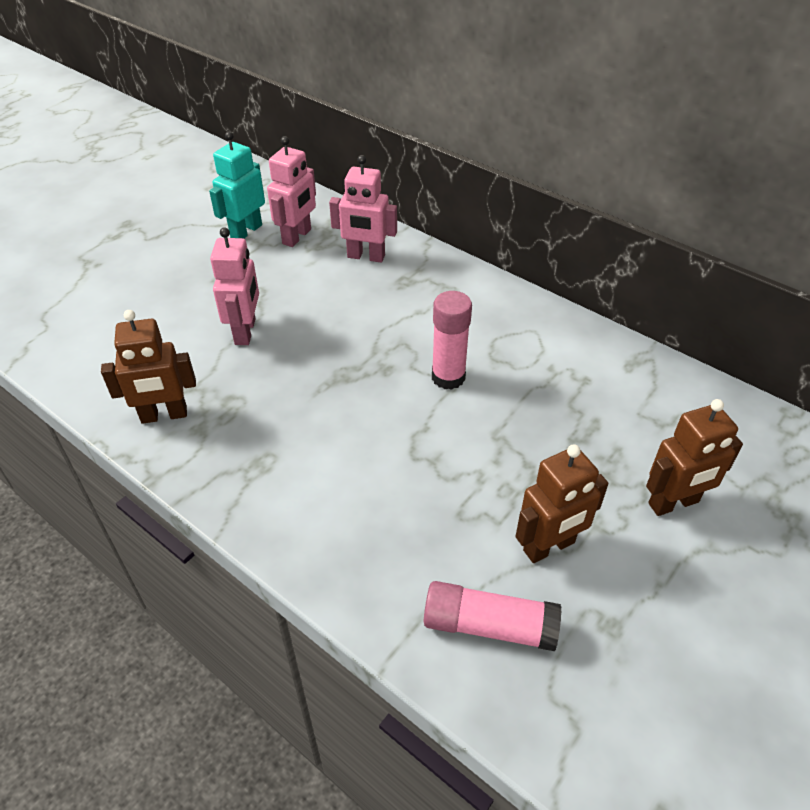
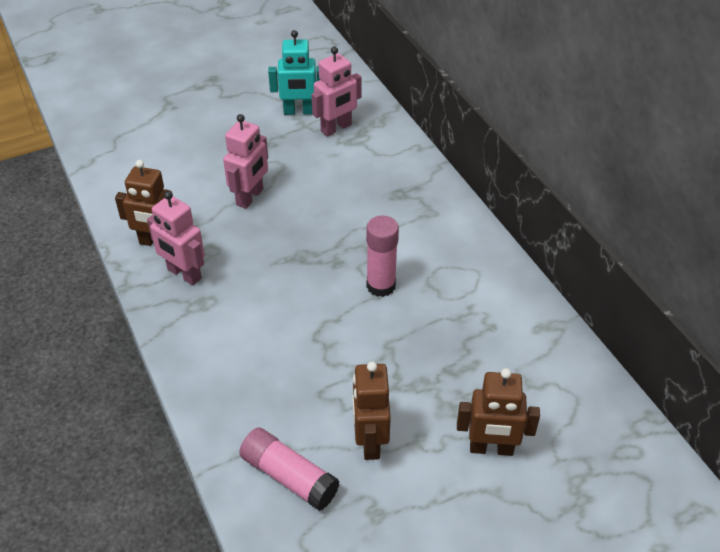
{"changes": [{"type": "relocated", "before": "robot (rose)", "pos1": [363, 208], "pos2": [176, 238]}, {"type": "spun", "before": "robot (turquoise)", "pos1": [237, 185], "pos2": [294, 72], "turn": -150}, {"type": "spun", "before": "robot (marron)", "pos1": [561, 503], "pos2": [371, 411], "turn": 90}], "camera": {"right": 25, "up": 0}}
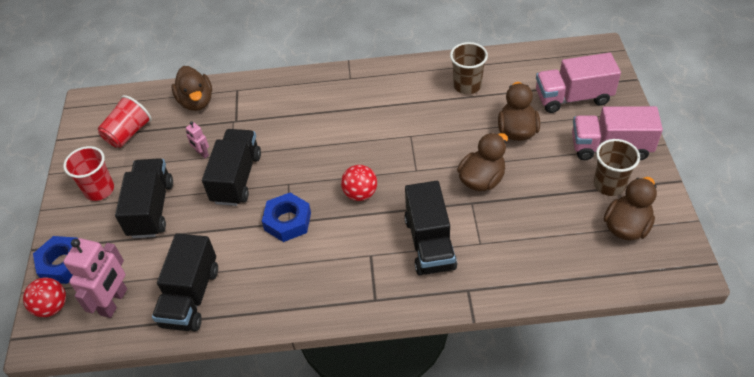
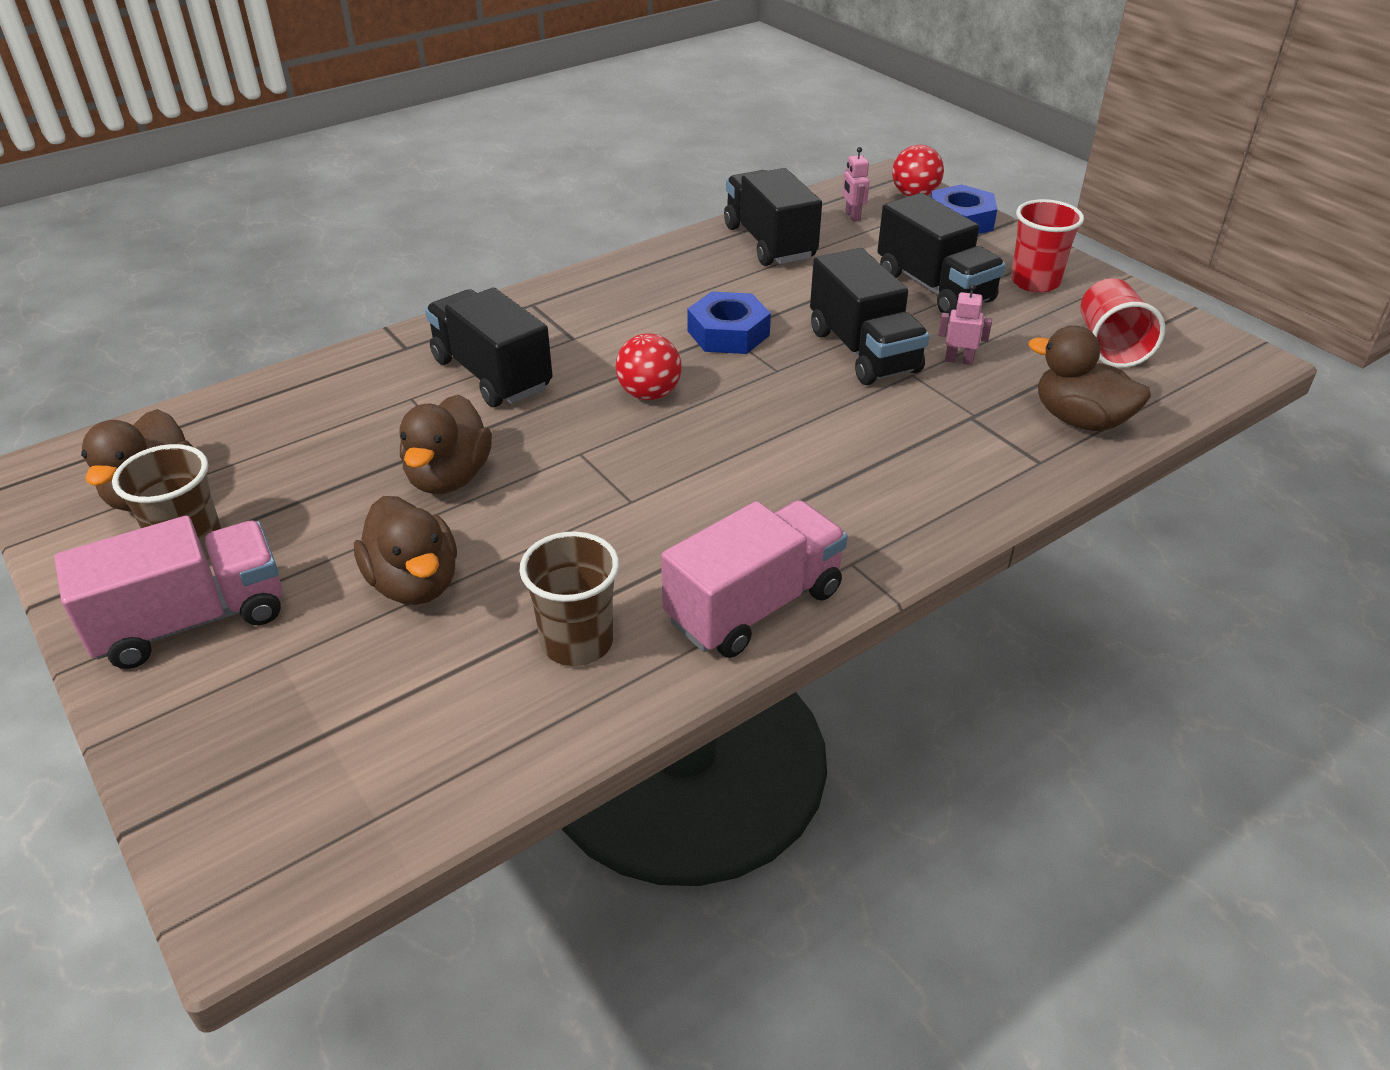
{"changes": [{"type": "relocated", "before": "camion (rose)", "pos1": [578, 83], "pos2": [754, 579]}, {"type": "size", "before": "robot (rose)", "pos1": [95, 278], "pos2": [855, 184], "scale": 0.49}], "camera": {"right": 145, "up": -10}}
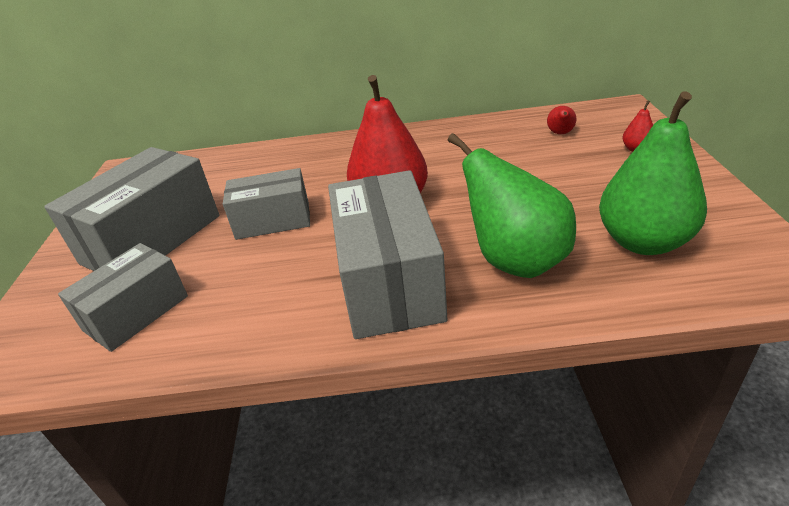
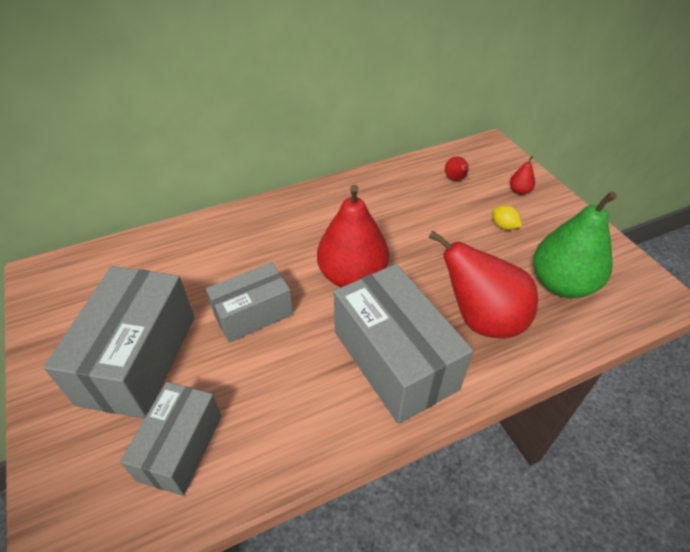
{"changes": [{"type": "appeared", "after": "citron (jaune)", "pos2": [507, 217]}, {"type": "colour", "before": "poire (vert)", "after": "poire (rouge)", "pos1": [512, 205], "pos2": [483, 284]}], "camera": {"right": -25, "up": 10}}
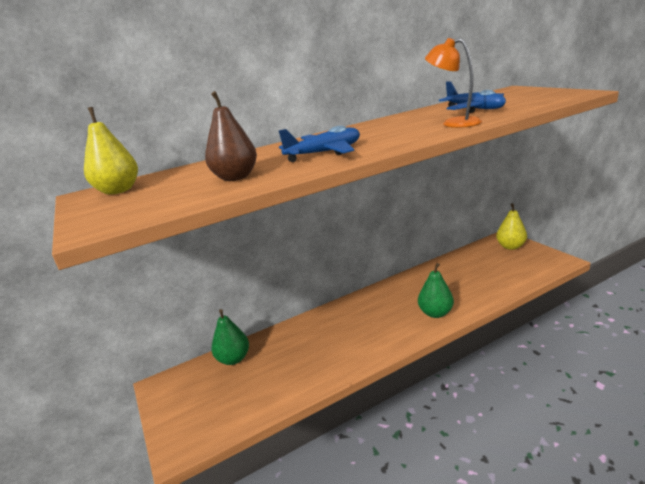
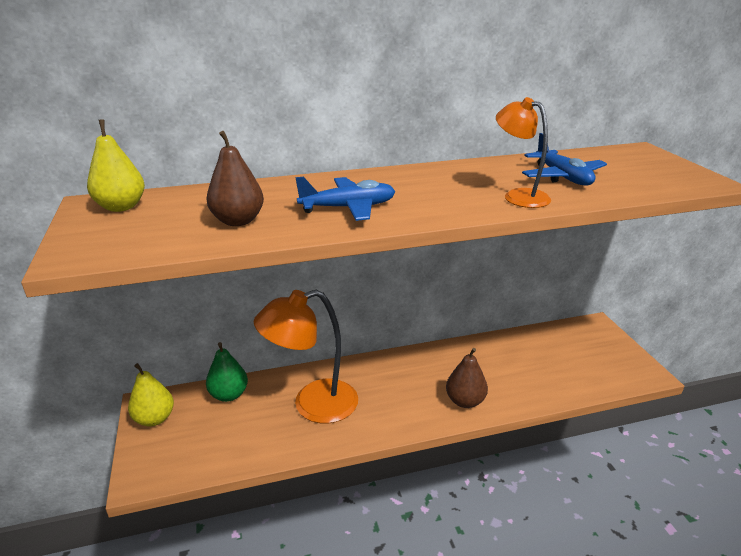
{"changes": [{"type": "appeared", "after": "lampe (orange)", "pos2": [306, 357]}, {"type": "relocated", "before": "poire (jaune)", "pos1": [511, 226], "pos2": [151, 395]}, {"type": "colour", "before": "poire (vert)", "after": "poire (marron)", "pos1": [436, 290], "pos2": [467, 378]}], "camera": {"right": 10, "up": 5}}
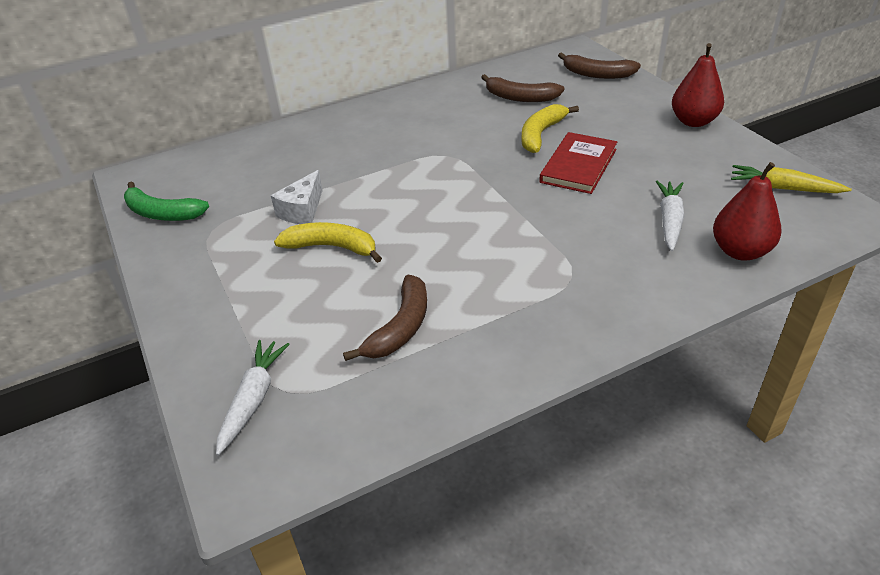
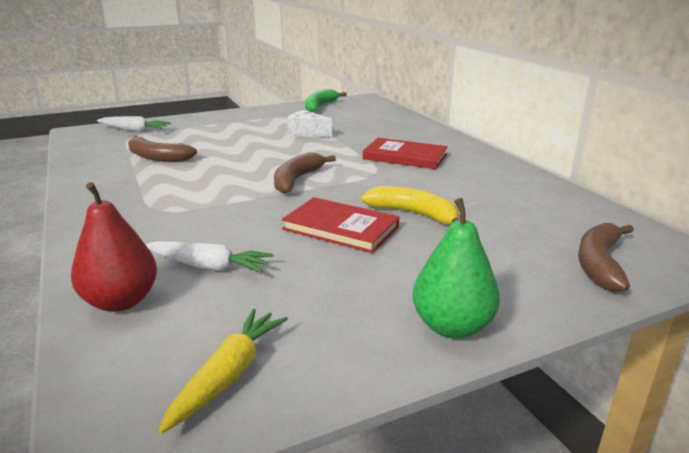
{"changes": [{"type": "missing", "before": "banane (jaune)", "pos1": [328, 242]}, {"type": "appeared", "after": "livre (rouge)", "pos2": [405, 153]}, {"type": "relocated", "before": "banane (marron)", "pos1": [523, 88], "pos2": [305, 173]}, {"type": "colour", "before": "poire (rouge)", "after": "poire (vert)", "pos1": [698, 85], "pos2": [456, 268]}], "camera": {"right": 90, "up": -15}}
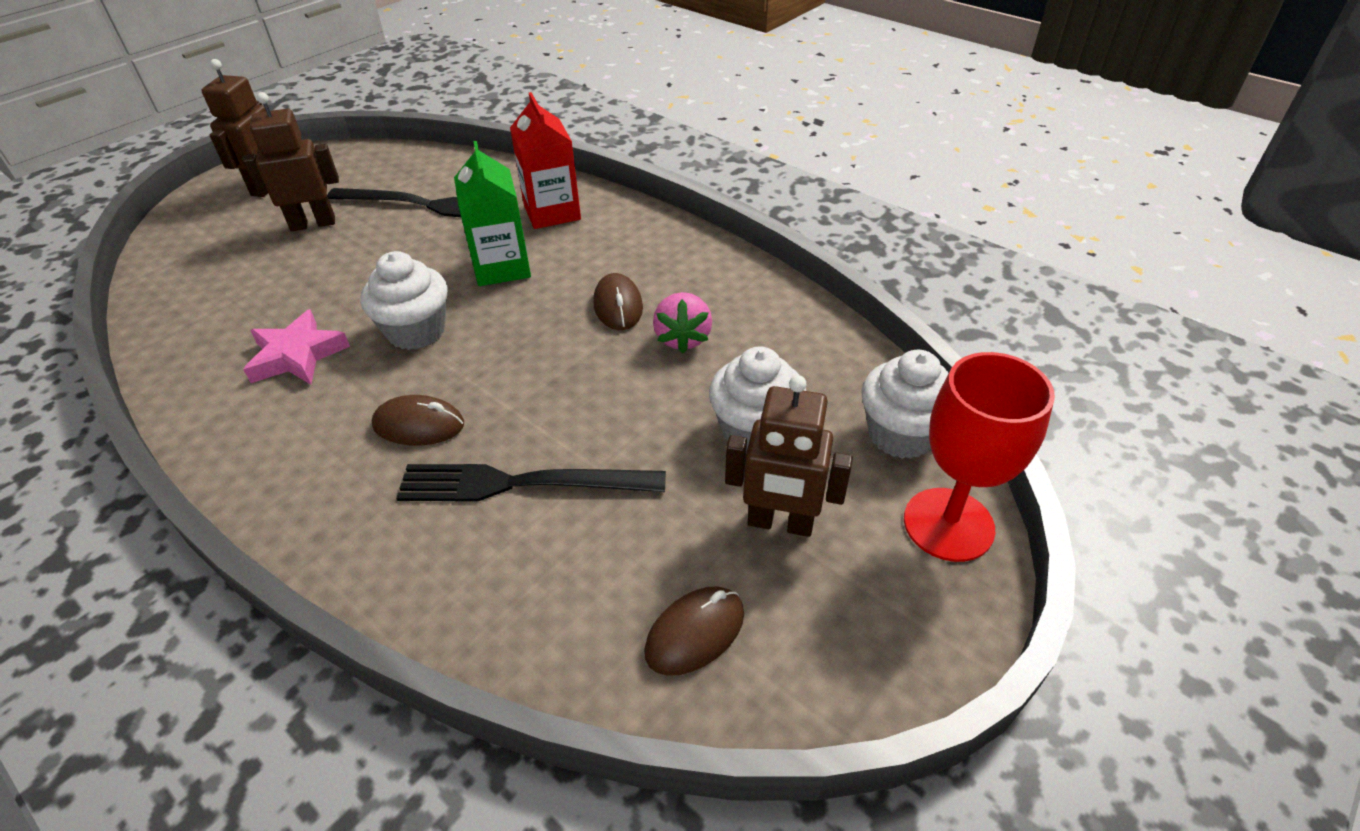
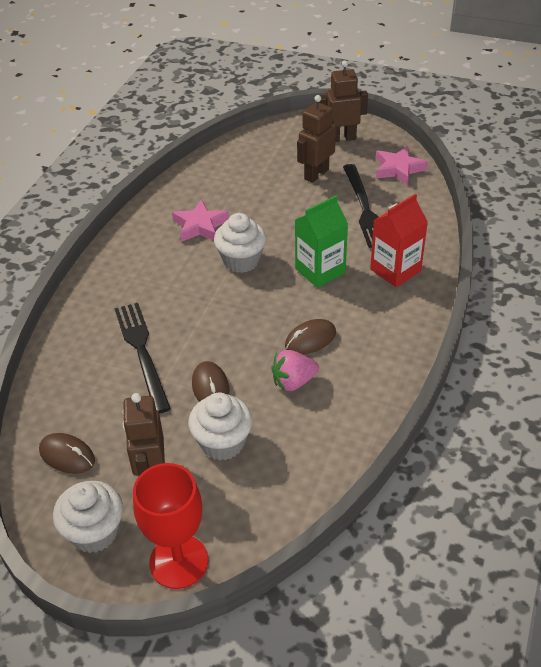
{"changes": [{"type": "appeared", "after": "étoile (rose)", "pos2": [402, 165]}, {"type": "relocated", "before": "souris (marron)", "pos1": [418, 420], "pos2": [210, 381]}, {"type": "relocated", "before": "muffin (blanc)", "pos1": [905, 404], "pos2": [88, 517]}, {"type": "spun", "before": "robot (marron)", "pos1": [291, 161], "pos2": [316, 139], "turn": -105}], "camera": {"right": 70, "up": 0}}
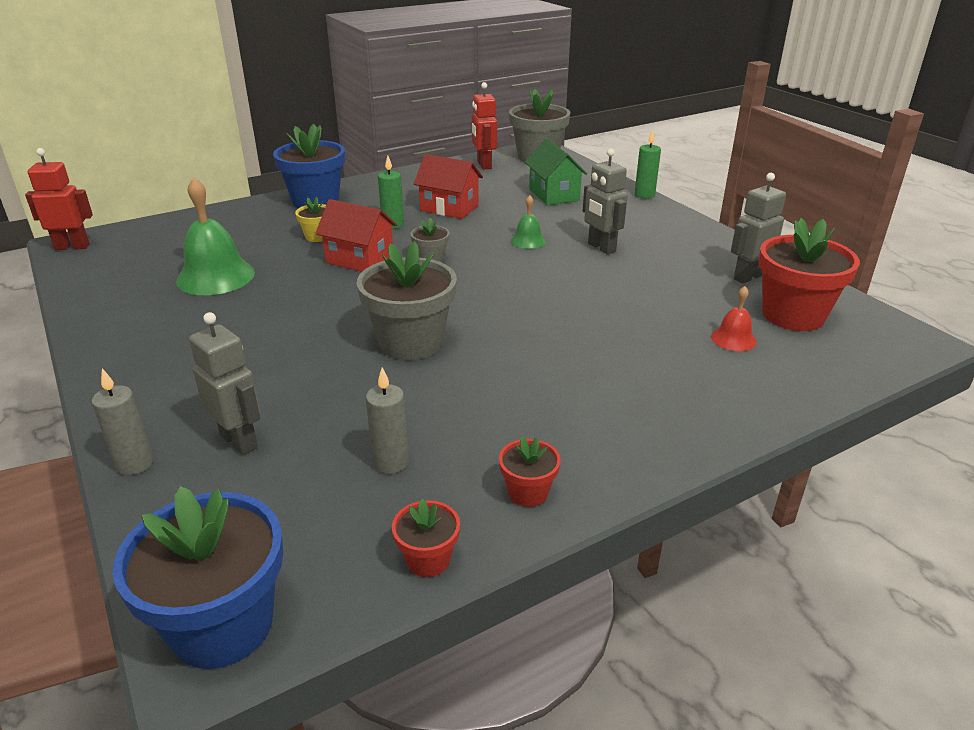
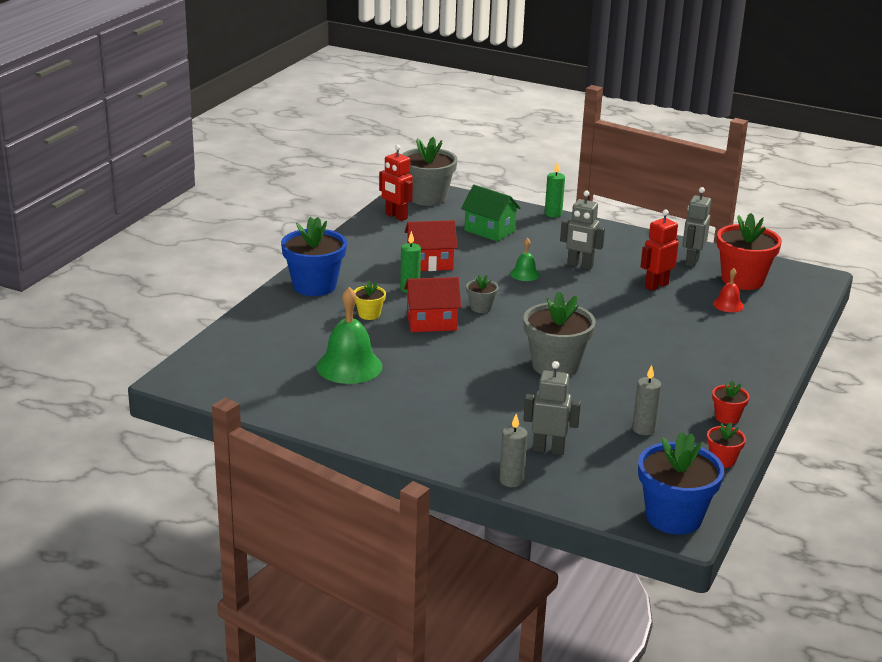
{"changes": [{"type": "relocated", "before": "robot (rouge)", "pos1": [59, 199], "pos2": [659, 250]}], "camera": {"right": -35, "up": -5}}
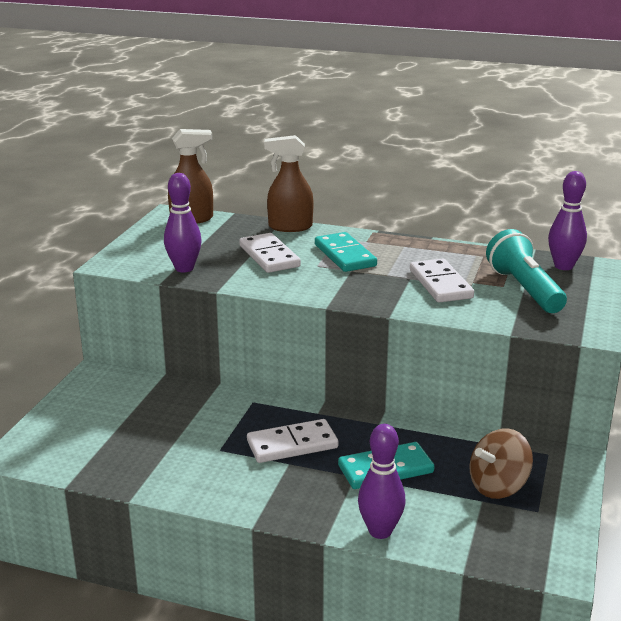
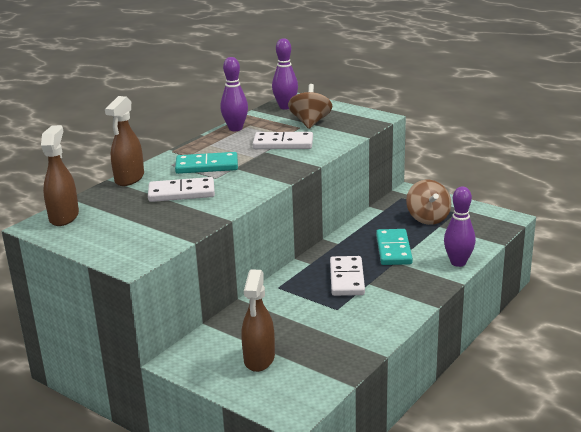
{"changes": [{"type": "appeared", "after": "vaporisateur (marron)", "pos2": [258, 320]}, {"type": "relocated", "before": "quille (violet)", "pos1": [183, 222], "pos2": [234, 94]}, {"type": "exchanged", "before": "lampe de poche (turquoise)", "after": "toupie (marron)", "pos1": [526, 271], "pos2": [310, 106]}], "camera": {"right": -70, "up": 0}}
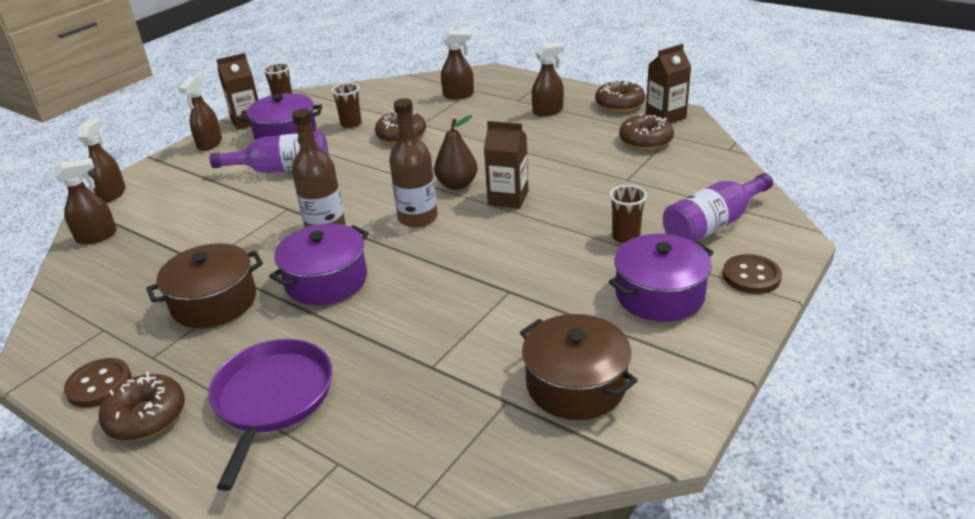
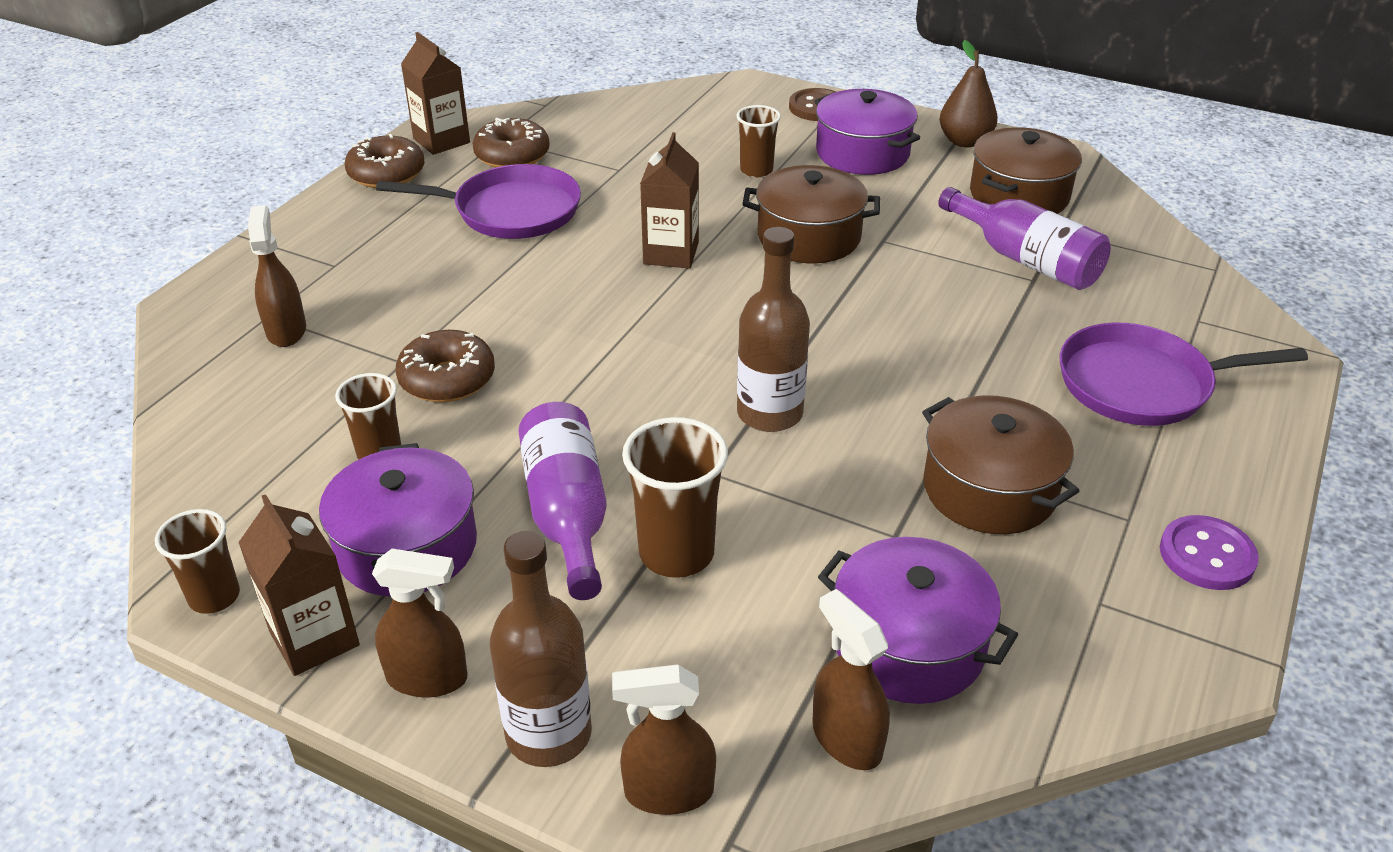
{"changes": [{"type": "missing", "before": "beignet (marron)", "pos1": [142, 406]}, {"type": "missing", "before": "vaporisateur (marron)", "pos1": [548, 79]}, {"type": "appeared", "after": "poêle (violet)", "pos2": [478, 201]}, {"type": "appeared", "after": "gobelet (marron)", "pos2": [675, 497]}, {"type": "appeared", "after": "marmite (marron)", "pos2": [811, 214]}, {"type": "relocated", "before": "marmite (violet)", "pos1": [319, 264], "pos2": [918, 620]}, {"type": "relocated", "before": "bouteille (marron)", "pos1": [413, 163], "pos2": [541, 649]}, {"type": "relocated", "before": "poire (marron)", "pos1": [456, 152], "pos2": [968, 94]}, {"type": "relocated", "before": "bouteille (violet)", "pos1": [718, 207], "pos2": [1024, 238]}, {"type": "colour", "before": "bouton (marron)", "after": "bouton (violet)", "pos1": [98, 383], "pos2": [1209, 552]}], "camera": {"right": -100, "up": 5}}
